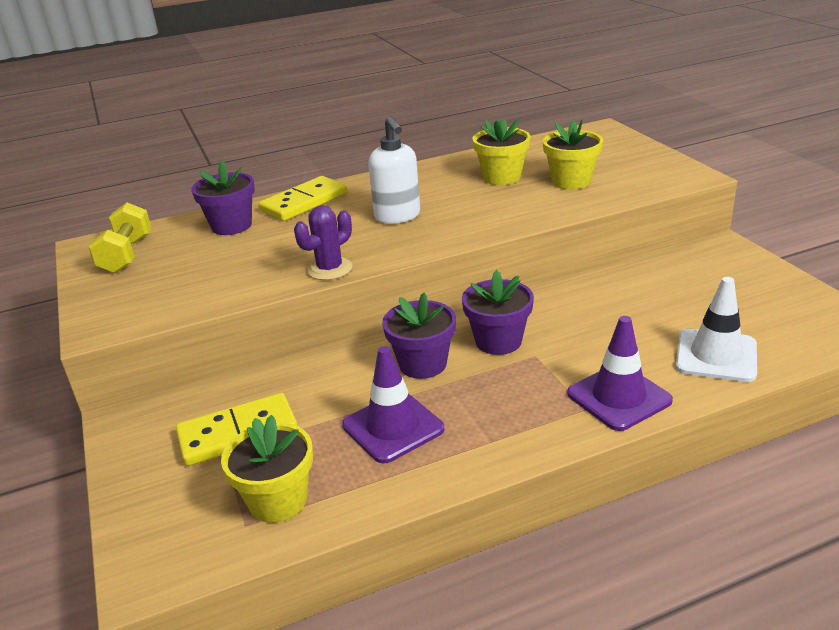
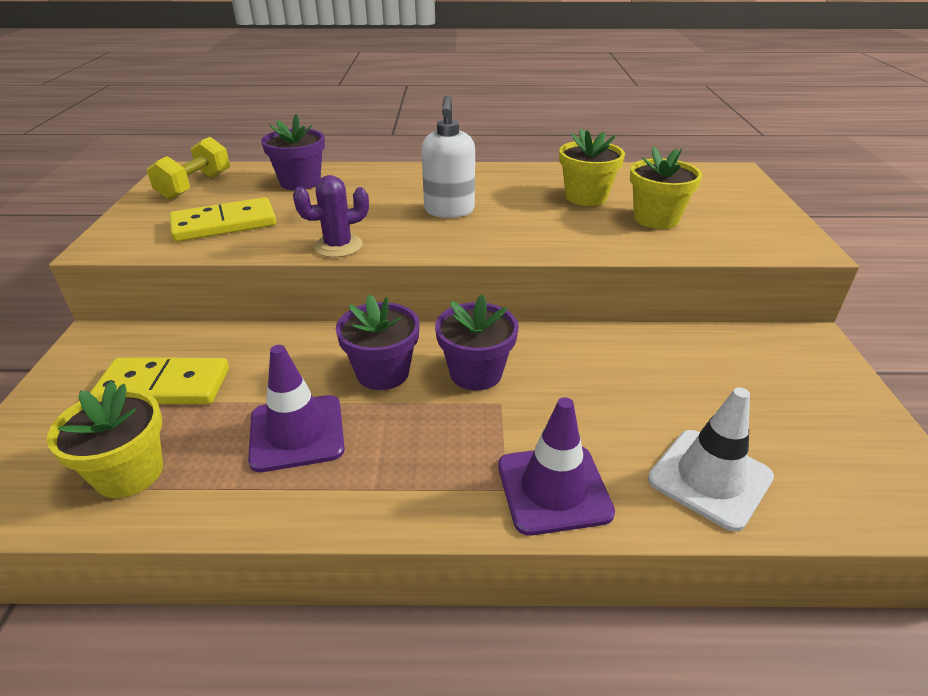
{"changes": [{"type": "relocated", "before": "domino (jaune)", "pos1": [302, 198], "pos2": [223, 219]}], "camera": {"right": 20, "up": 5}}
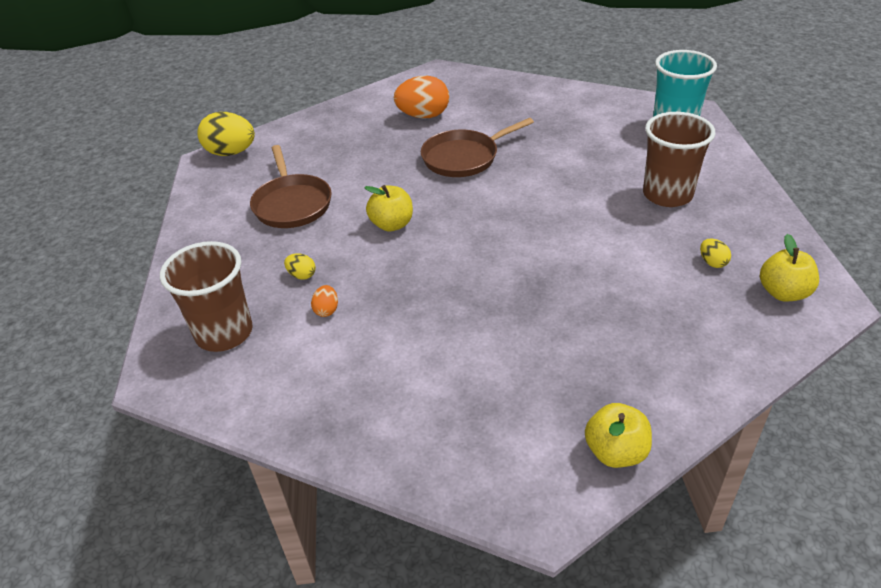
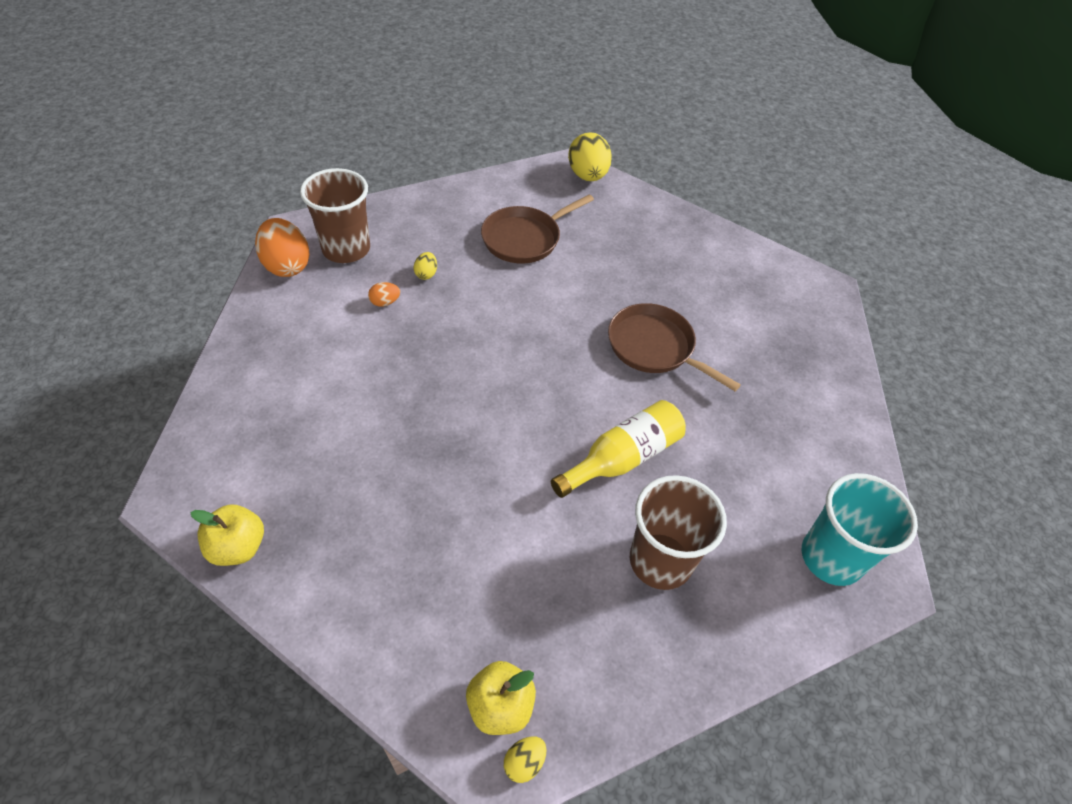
{"changes": [{"type": "missing", "before": "pomme (jaune)", "pos1": [388, 208]}, {"type": "appeared", "after": "bouteille (jaune)", "pos2": [618, 449]}, {"type": "relocated", "before": "œuf (orange)", "pos1": [421, 97], "pos2": [282, 247]}, {"type": "relocated", "before": "œuf (jaune)", "pos1": [715, 253], "pos2": [525, 760]}], "camera": {"right": 65, "up": 10}}
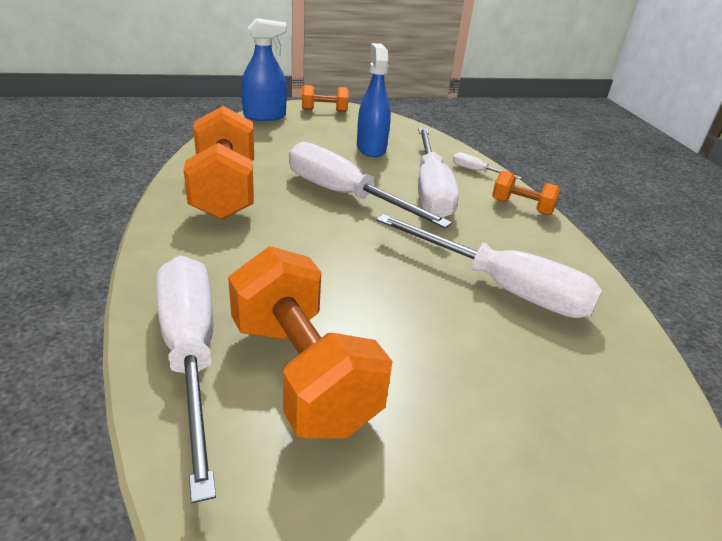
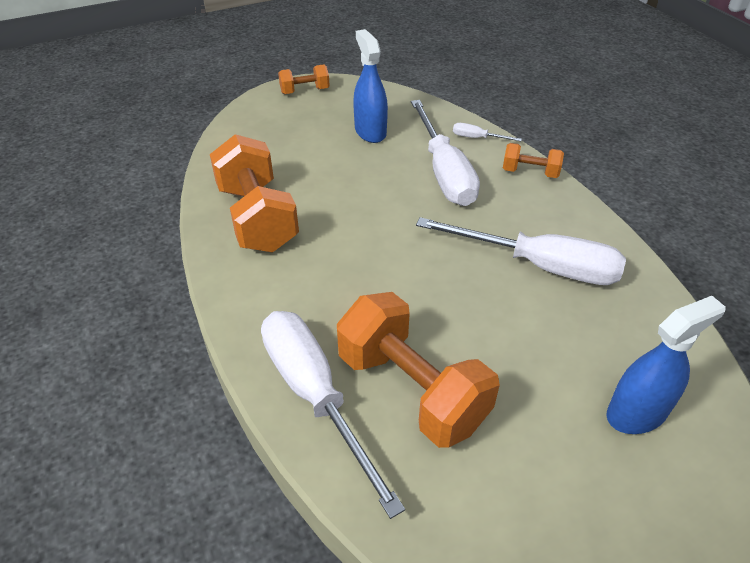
{"changes": [{"type": "missing", "before": "tournevis (blanc)", "pos1": [370, 185]}, {"type": "relocated", "before": "vaporisateur (bleu)", "pos1": [264, 69], "pos2": [666, 365]}], "camera": {"right": -10, "up": 10}}
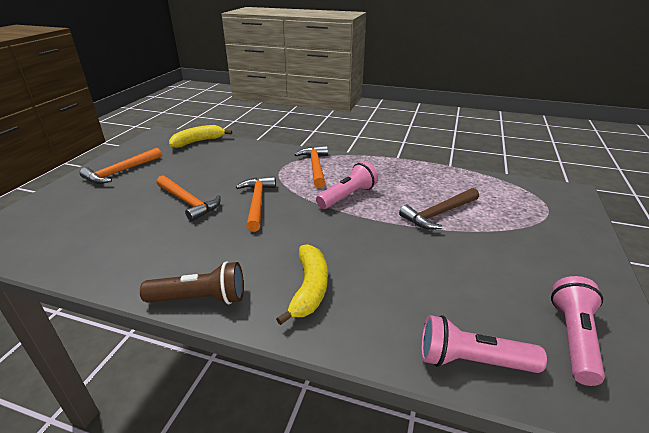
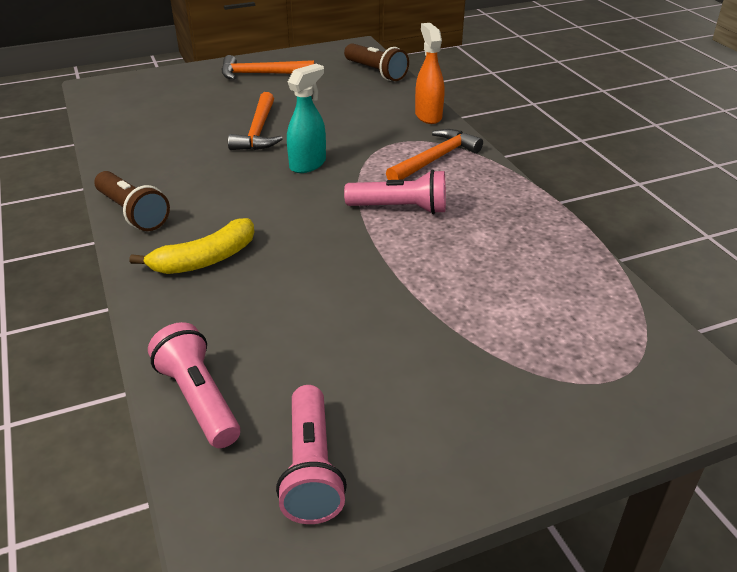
{"changes": [{"type": "missing", "before": "marteau (marron)", "pos1": [439, 209]}, {"type": "appeared", "after": "vaporisateur (orange)", "pos2": [430, 73]}, {"type": "exchanged", "before": "banane (jaune)", "after": "lampe de poche (marron)", "pos1": [200, 136], "pos2": [376, 62]}, {"type": "exchanged", "before": "marteau (orange)", "after": "vaporisateur (turquoise)", "pos1": [256, 204], "pos2": [306, 118]}, {"type": "spun", "before": "lampe de poche (rose)", "pos1": [578, 331], "pos2": [311, 454], "turn": 105}], "camera": {"right": 50, "up": 5}}
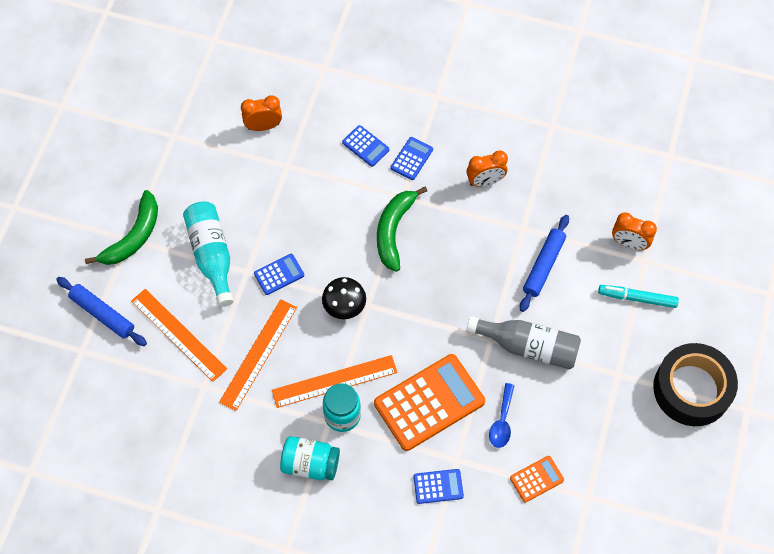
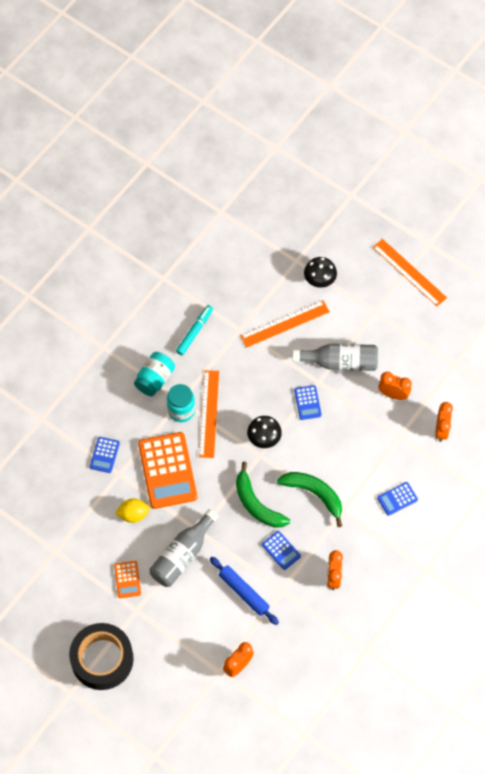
{"changes": [{"type": "appeared", "after": "réveil (orange)", "pos2": [395, 386]}, {"type": "relocated", "before": "banane (vert)", "pos1": [121, 227], "pos2": [263, 495]}, {"type": "relocated", "before": "règle (orange)", "pos1": [258, 355], "pos2": [409, 272]}, {"type": "relocated", "before": "calculatrice (bleu)", "pos1": [412, 158], "pos2": [281, 550]}, {"type": "relocated", "before": "calculatrice (orange)", "pos1": [537, 479], "pos2": [127, 579]}, {"type": "relocated", "before": "feutre (turquoise)", "pos1": [638, 296], "pos2": [194, 330]}, {"type": "exchanged", "before": "rouleau à pâtisserie (bleu)", "after": "champignon (noir)", "pos1": [101, 311], "pos2": [320, 272]}, {"type": "exchanged", "before": "cuillère (bleu)", "after": "citron (jaune)", "pos1": [502, 415], "pos2": [132, 510]}, {"type": "colour", "before": "bouteille (turquoise)", "after": "bouteille (gris)", "pos1": [208, 254], "pos2": [335, 357]}], "camera": {"right": 110, "up": 0}}
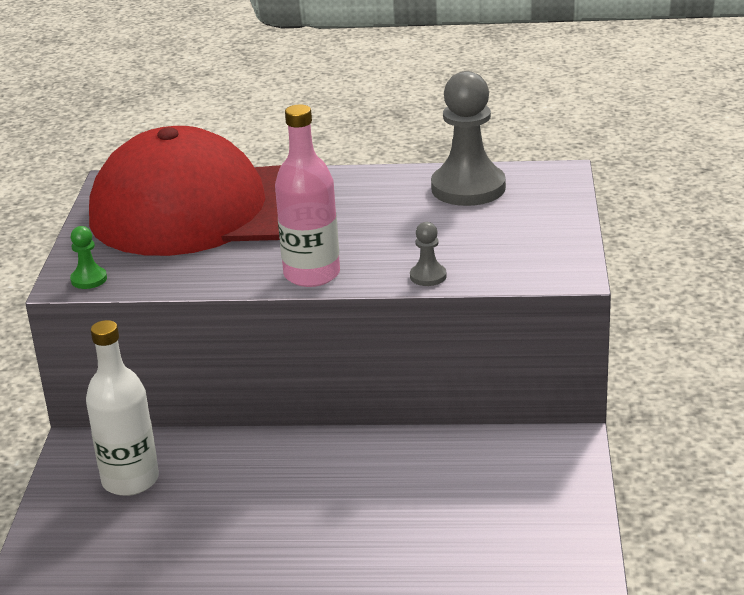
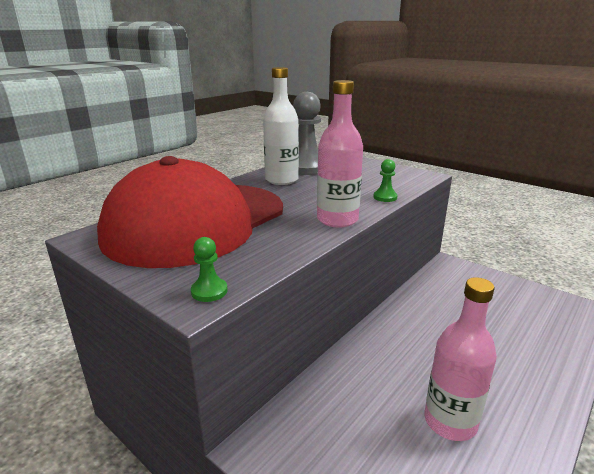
{"changes": [{"type": "appeared", "after": "bouteille (rose)", "pos2": [460, 359]}, {"type": "relocated", "before": "bouteille (blanc)", "pos1": [122, 408], "pos2": [281, 126]}, {"type": "colour", "before": "pion (gris)", "after": "pion (vert)", "pos1": [428, 254], "pos2": [385, 180]}], "camera": {"right": -55, "up": -5}}
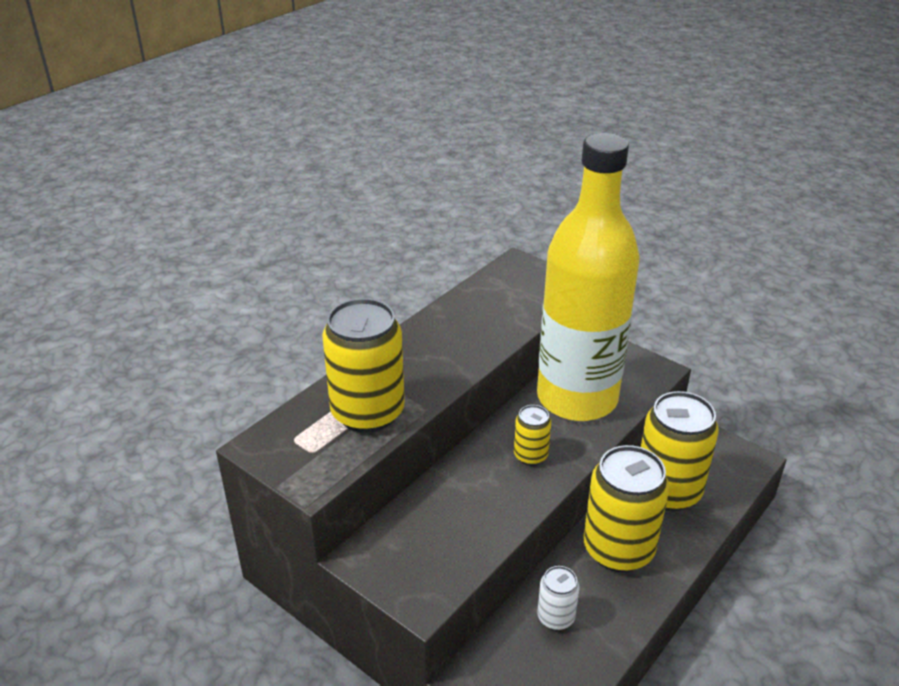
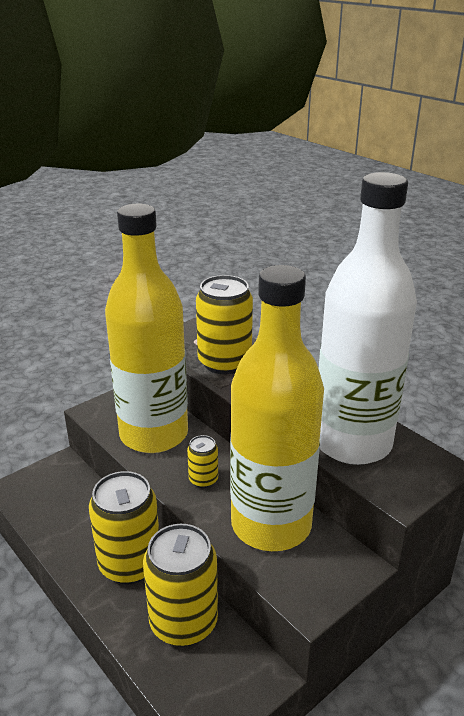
{"changes": [{"type": "missing", "before": "canette (blanc)", "pos1": [558, 598]}, {"type": "appeared", "after": "bouteille (jaune)", "pos2": [146, 328]}, {"type": "appeared", "after": "bouteille (blanc)", "pos2": [368, 318]}], "camera": {"right": 100, "up": -5}}
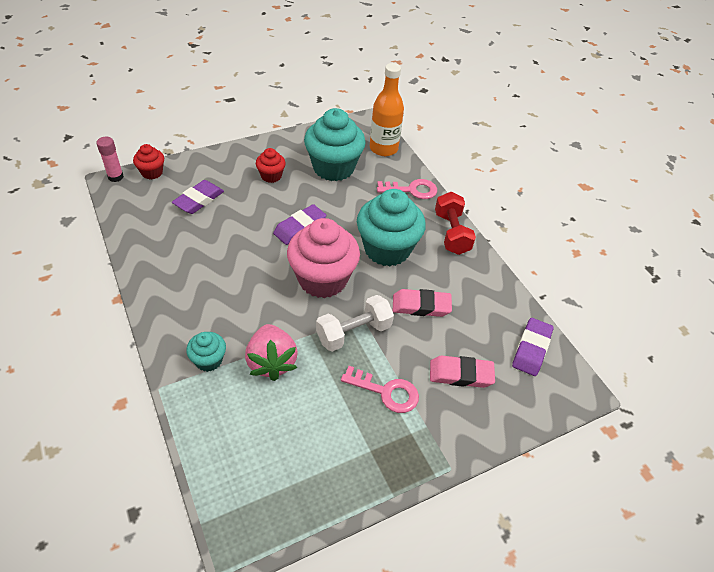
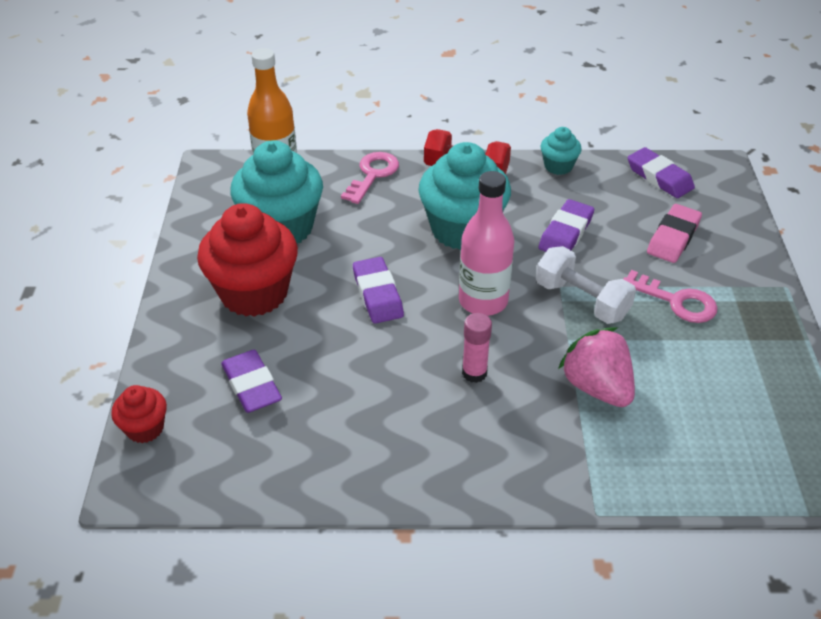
{"changes": [{"type": "relocated", "before": "bâton de colle (rose)", "pos1": [110, 159], "pos2": [477, 348]}, {"type": "relocated", "before": "muffin (turquoise)", "pos1": [206, 352], "pos2": [561, 151]}, {"type": "exchanged", "before": "muffin (rose)", "after": "bouteille (rose)", "pos1": [323, 258], "pos2": [486, 243]}, {"type": "colour", "before": "gomme (rose)", "after": "gomme (violet)", "pos1": [422, 303], "pos2": [566, 225]}, {"type": "spun", "before": "fraise (rose)", "pos1": [271, 352], "pos2": [596, 367], "turn": -135}, {"type": "spun", "before": "haltère (blanc)", "pos1": [355, 323], "pos2": [586, 285], "turn": -45}, {"type": "spun", "before": "clé (rose)", "pos1": [380, 389], "pos2": [670, 296], "turn": 75}, {"type": "size", "before": "muffin (rouge)", "pos1": [271, 165], "pos2": [247, 260], "scale": 2.06}], "camera": {"right": -60, "up": -5}}
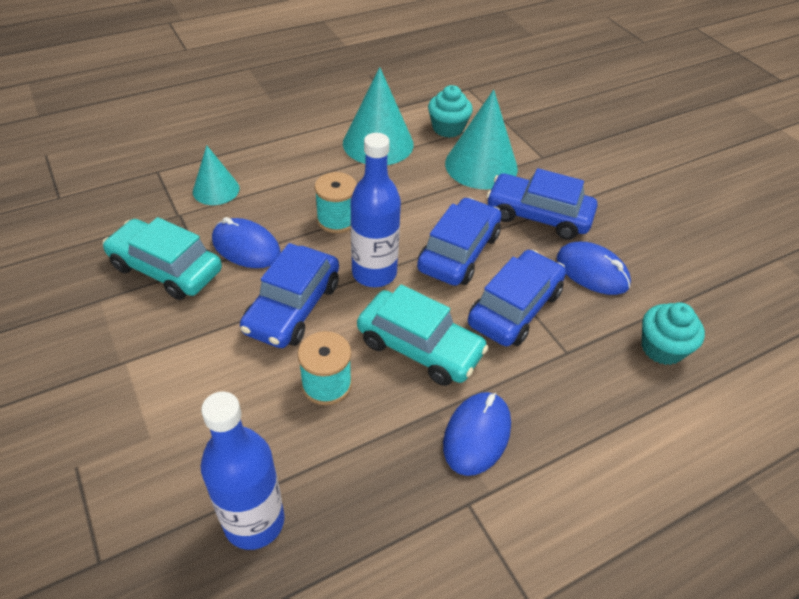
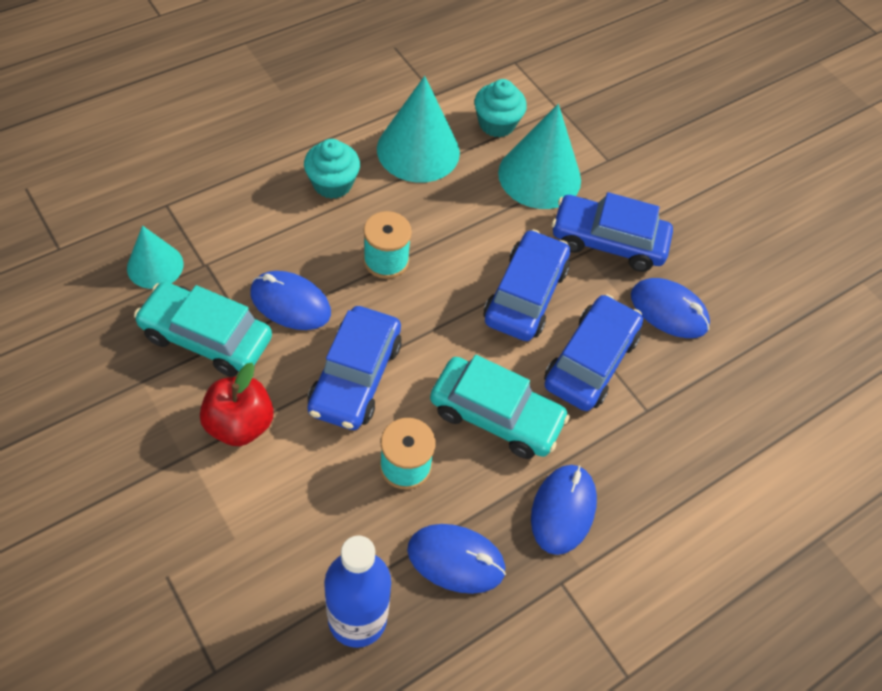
{"changes": [{"type": "missing", "before": "bouteille (bleu)", "pos1": [375, 210]}, {"type": "appeared", "after": "pomme (rouge)", "pos2": [237, 404]}, {"type": "appeared", "after": "souris (bleu)", "pos2": [456, 559]}, {"type": "relocated", "before": "cône (turquoise)", "pos1": [216, 175], "pos2": [155, 257]}, {"type": "relocated", "before": "muffin (turquoise)", "pos1": [673, 333], "pos2": [332, 169]}], "camera": {"right": -10, "up": 10}}
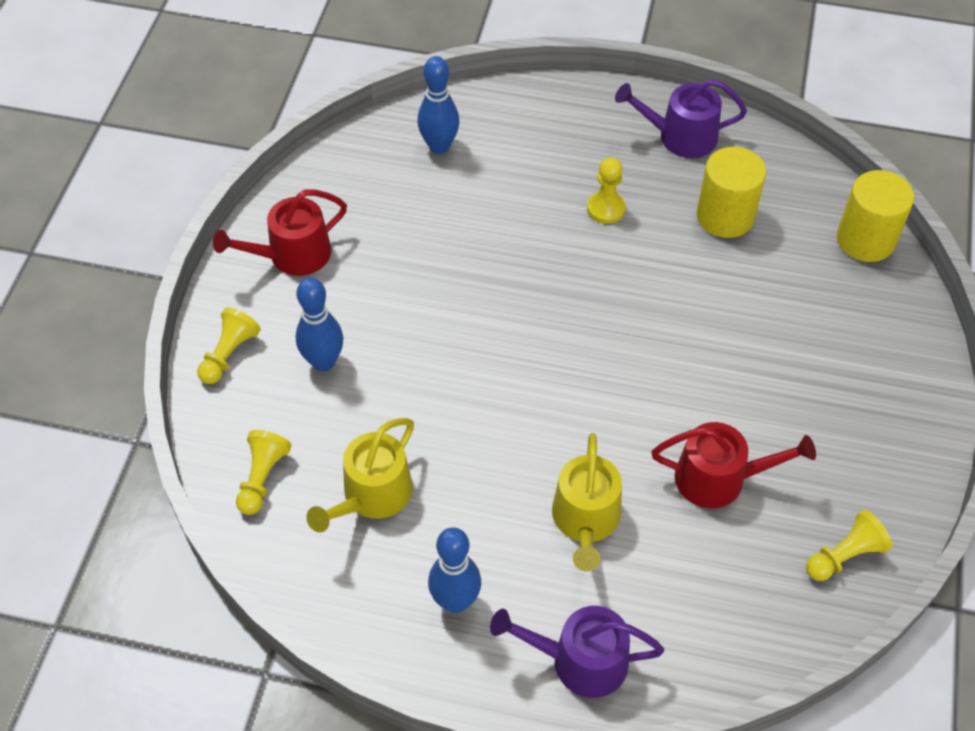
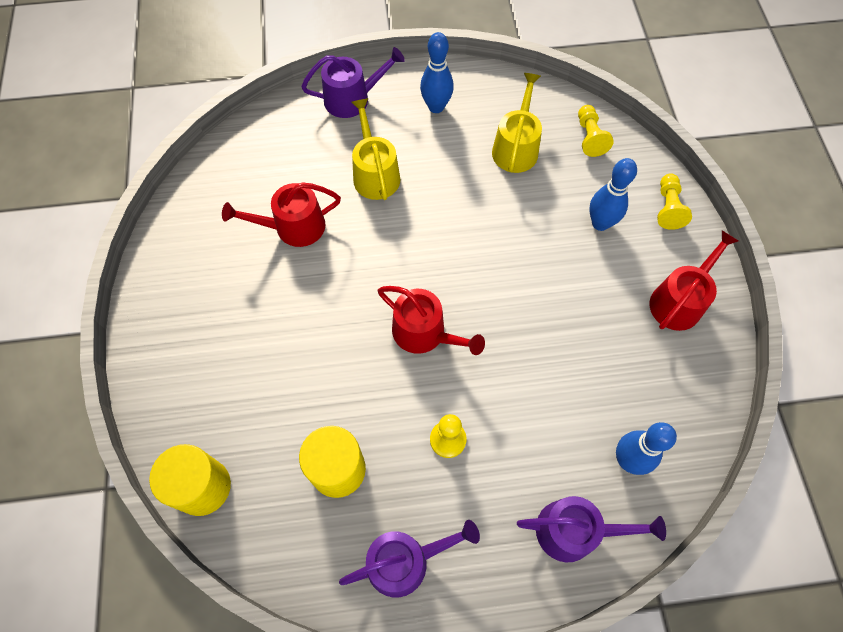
{"changes": [{"type": "missing", "before": "pion (jaune)", "pos1": [849, 545]}, {"type": "appeared", "after": "arrosoir (rouge)", "pos2": [431, 320]}, {"type": "appeared", "after": "arrosoir (violet)", "pos2": [591, 529]}], "camera": {"right": 160, "up": 10}}
